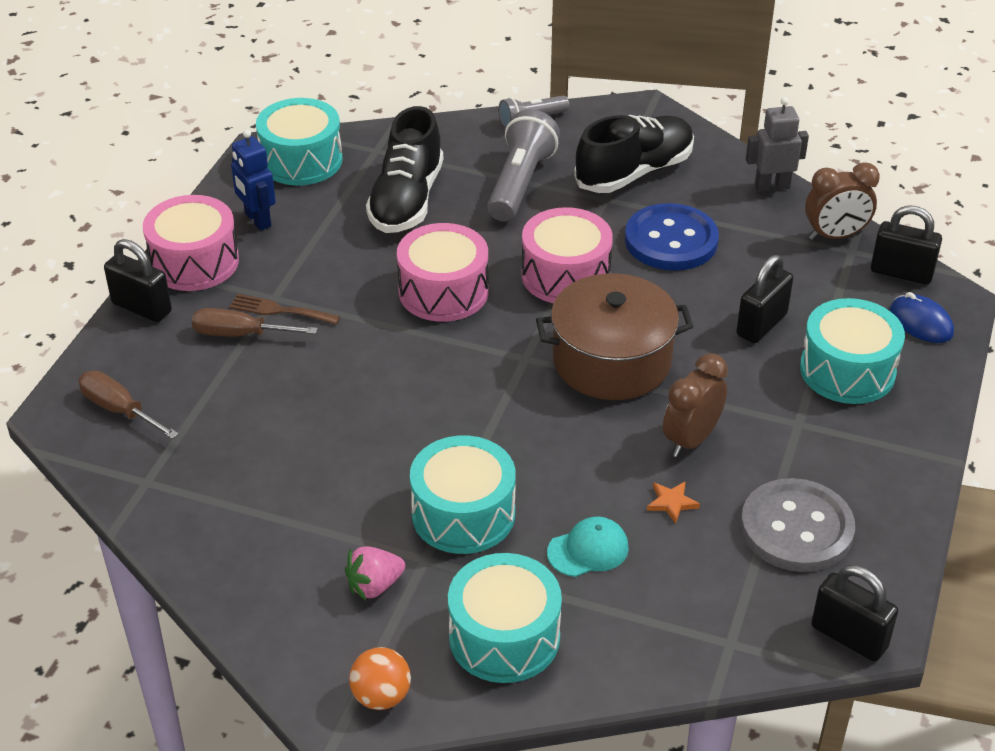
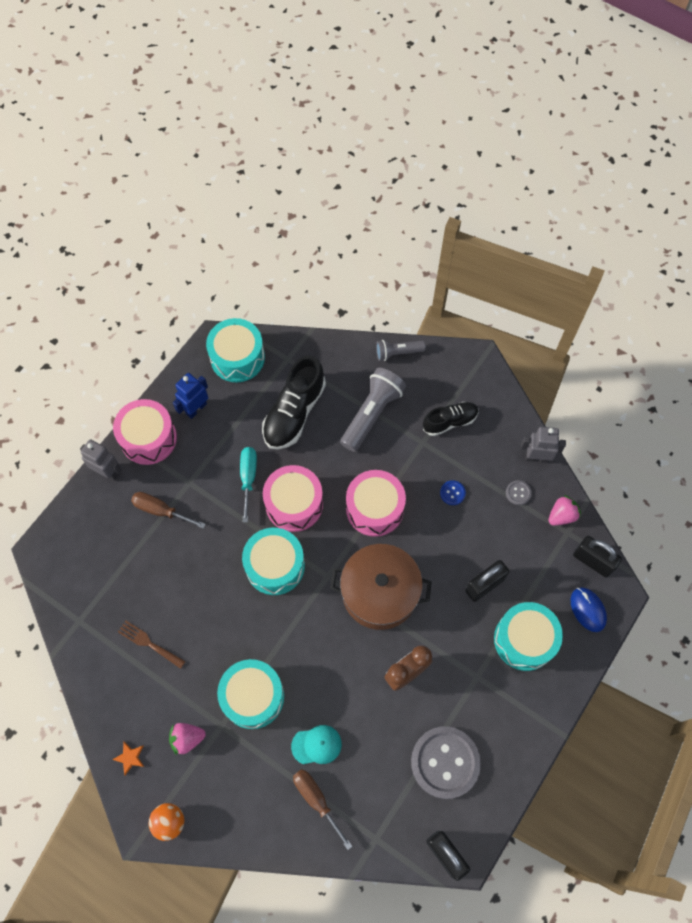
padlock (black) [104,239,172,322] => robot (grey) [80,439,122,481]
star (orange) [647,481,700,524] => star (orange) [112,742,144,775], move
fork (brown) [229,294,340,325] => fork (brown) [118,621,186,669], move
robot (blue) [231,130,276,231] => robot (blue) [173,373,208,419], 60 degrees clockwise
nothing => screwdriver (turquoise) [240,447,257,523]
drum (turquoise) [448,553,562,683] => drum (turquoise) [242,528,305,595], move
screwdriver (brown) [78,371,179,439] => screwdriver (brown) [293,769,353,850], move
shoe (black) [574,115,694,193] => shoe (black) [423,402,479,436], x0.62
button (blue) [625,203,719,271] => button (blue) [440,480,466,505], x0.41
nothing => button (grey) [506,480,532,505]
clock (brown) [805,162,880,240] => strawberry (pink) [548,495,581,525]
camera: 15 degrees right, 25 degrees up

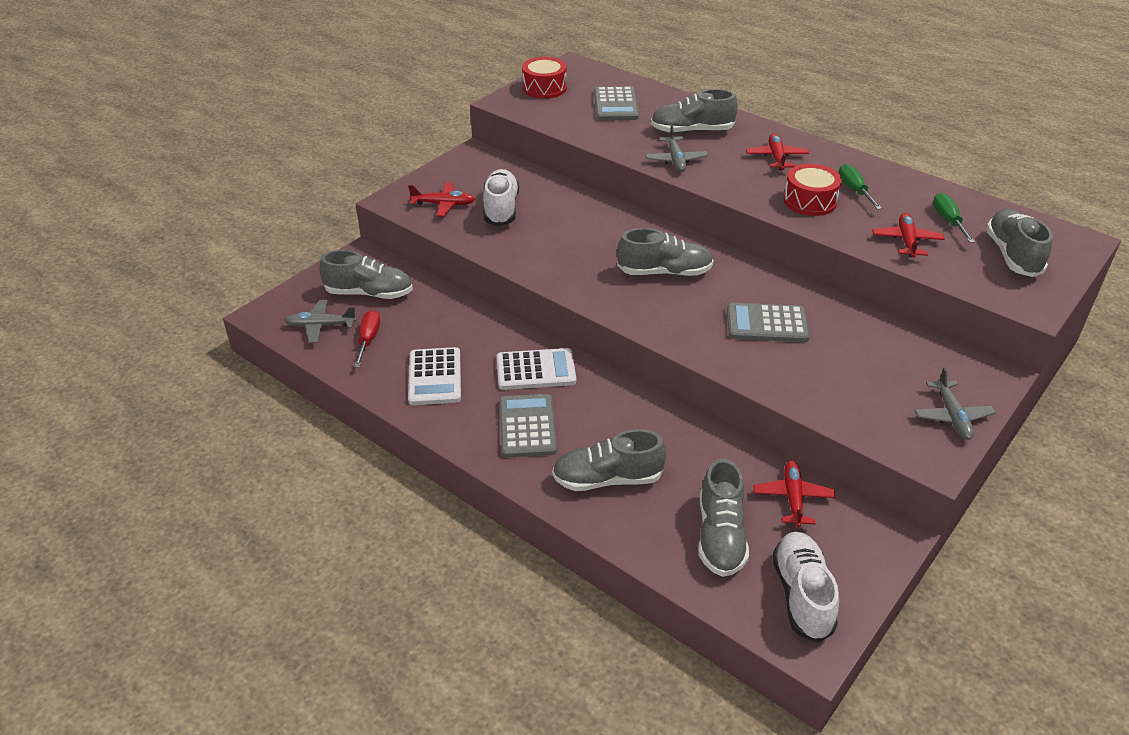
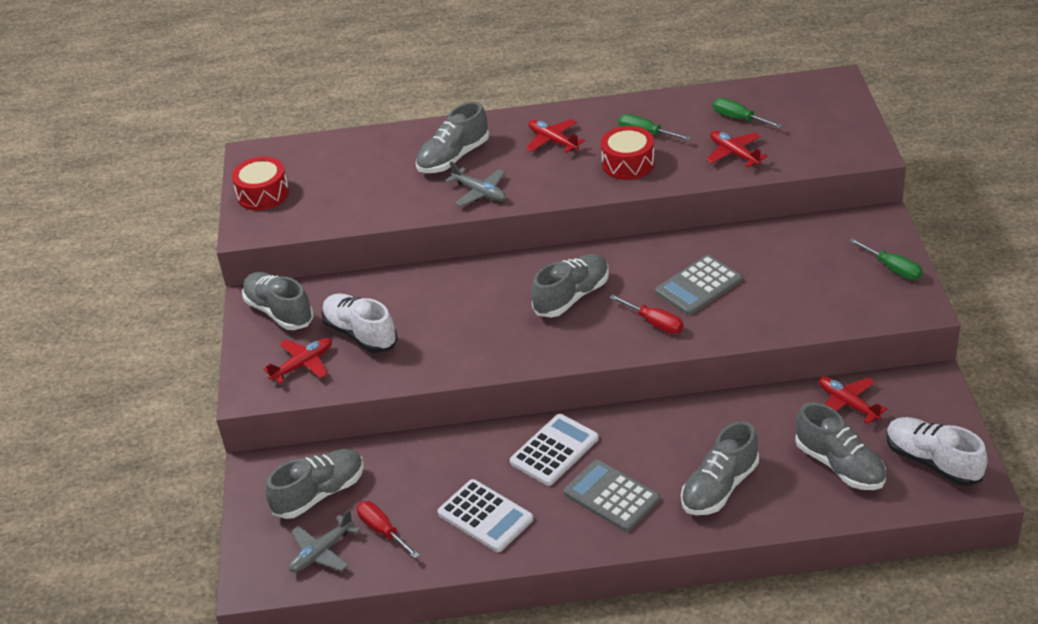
shoe (grey) [986,209,1053,277] => shoe (grey) [242,272,314,330], move
nothing => screwdriver (red) [609,294,683,334]
plane (grey) [914,367,996,440] => screwdriver (green) [849,238,923,280]
calculator (grey) [594,86,639,120] => nothing
camera: 40 degrees left, 0 degrees up

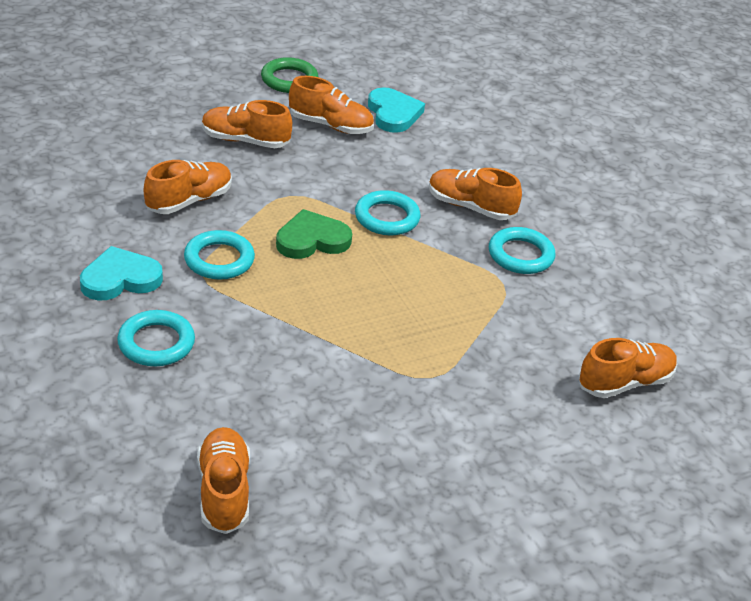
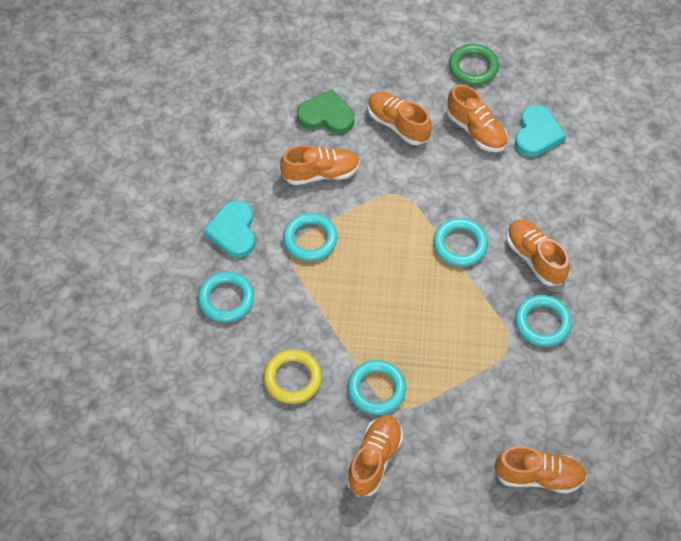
heart (turquoise) [80,246,163,301] => heart (turquoise) [203,200,255,258], 105 degrees counterclockwise
nothing => ring (yellow) [263,349,322,404]
heart (green) [276,209,352,259] => heart (green) [297,89,354,134], move
shoe (orange) [197,427,250,534] => shoe (orange) [347,415,403,497], move
nothing => ring (turquoise) [348,360,406,415]
camera: 35 degrees right, 20 degrees up

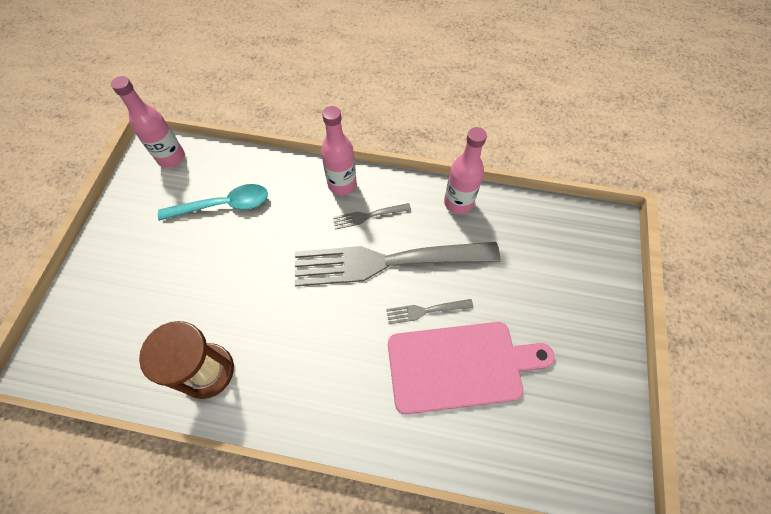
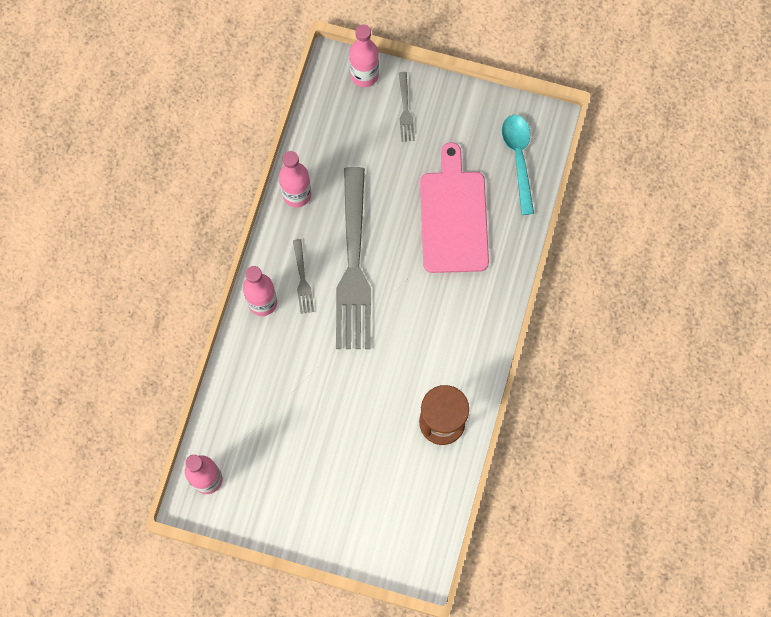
nothing => bottle (pink) [349,25,379,87]
fork (grey) [386,299,473,324] => fork (grey) [399,72,415,142], move
spoon (turquoise) [158,184,268,221] => spoon (turquoise) [502,115,534,215], move
camera: 85 degrees left, 10 degrees up

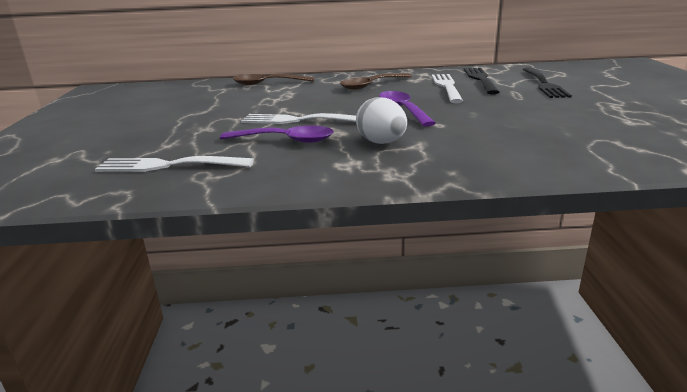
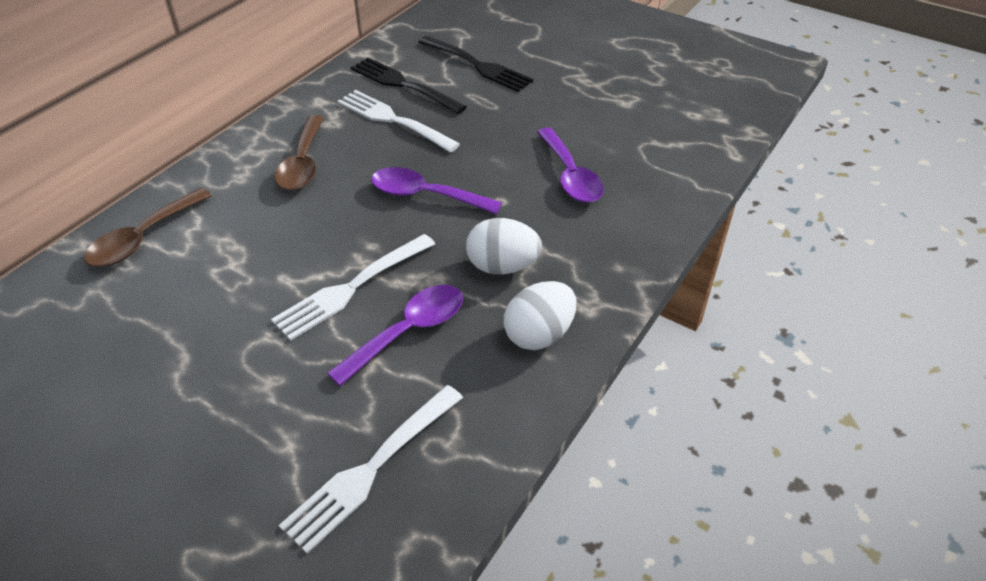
nothing => egg (white) [504,281,576,350]
nothing => spoon (purple) [537,128,604,203]
camera: 55 degrees left, 20 degrees up

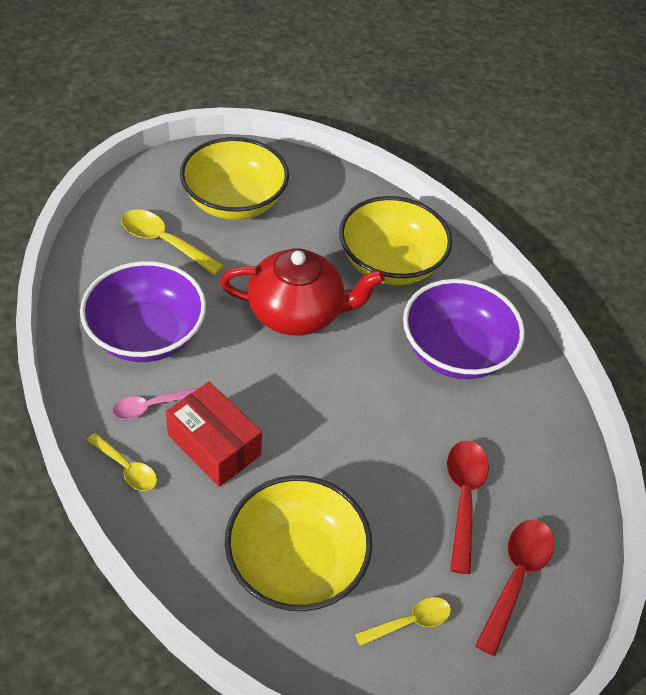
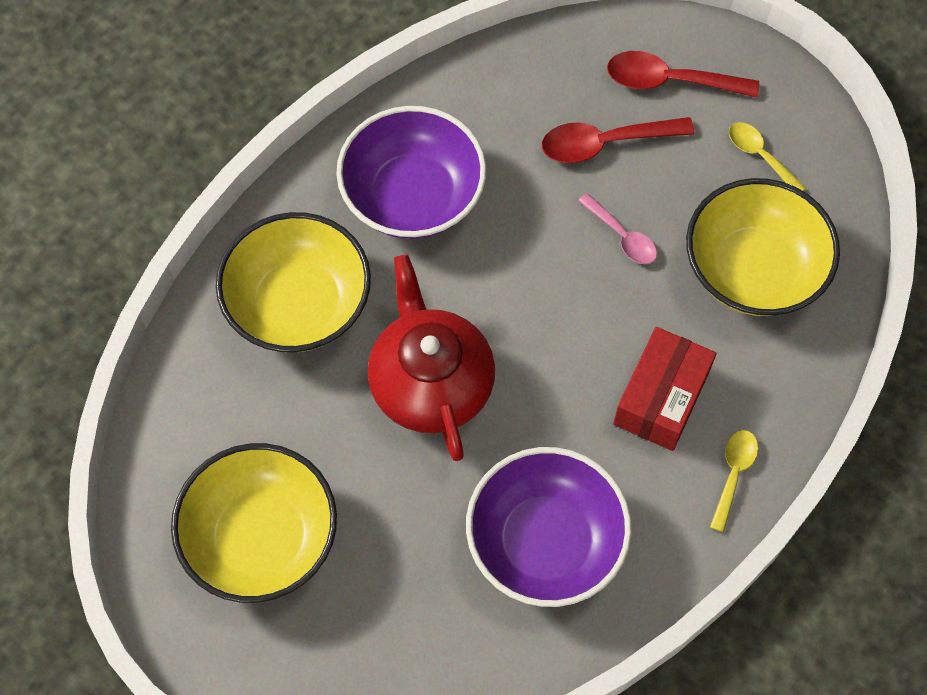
spoon (pink) [112,388,197,419] => spoon (pink) [578,193,657,264], move
spoon (yellow) [121,210,224,275] => nothing
camera: 105 degrees left, 15 degrees up

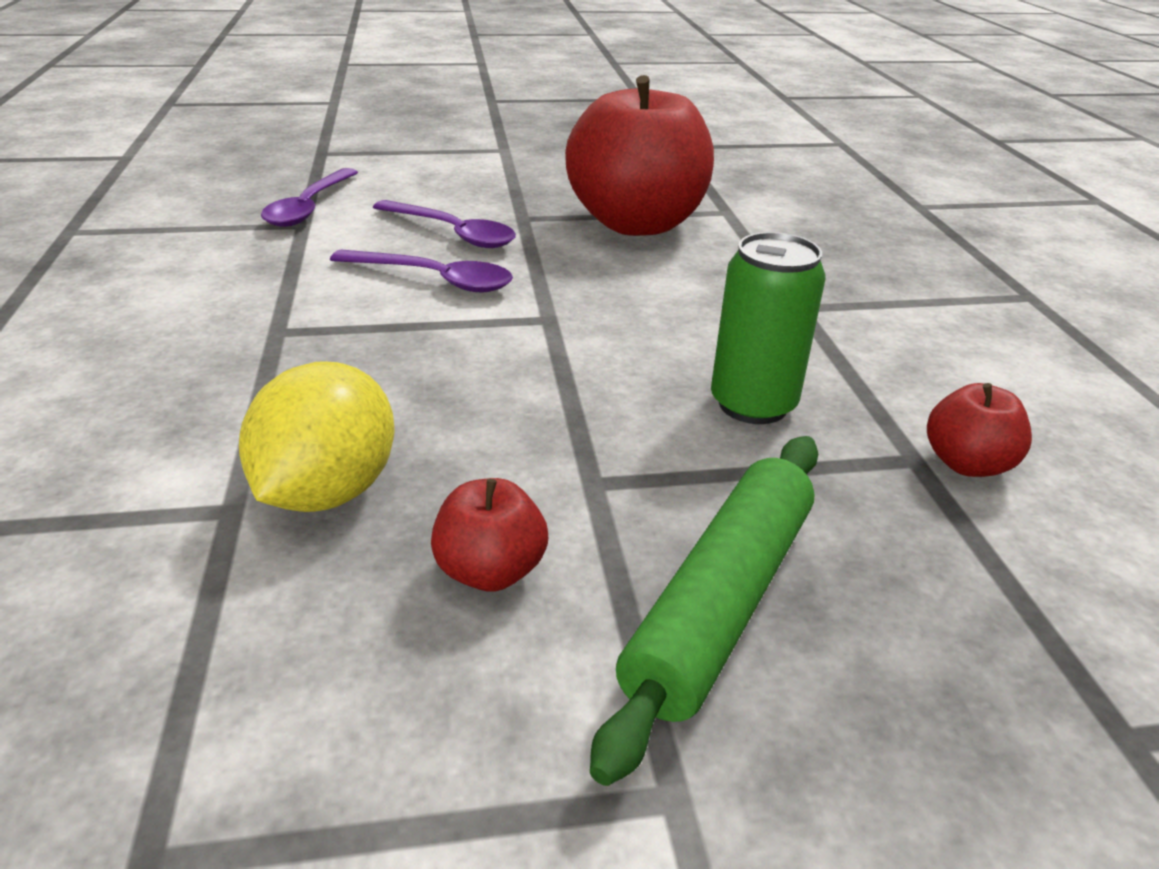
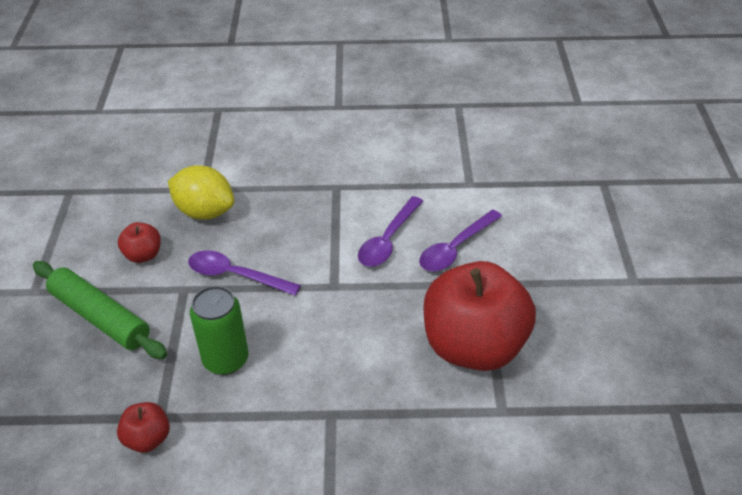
spoon (purple) [261,168,358,227] => spoon (purple) [188,250,301,296], move
camera: 100 degrees right, 10 degrees up

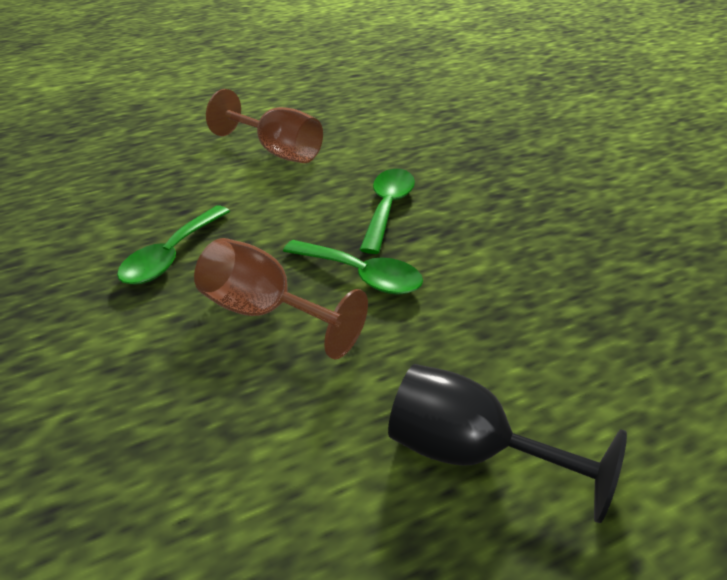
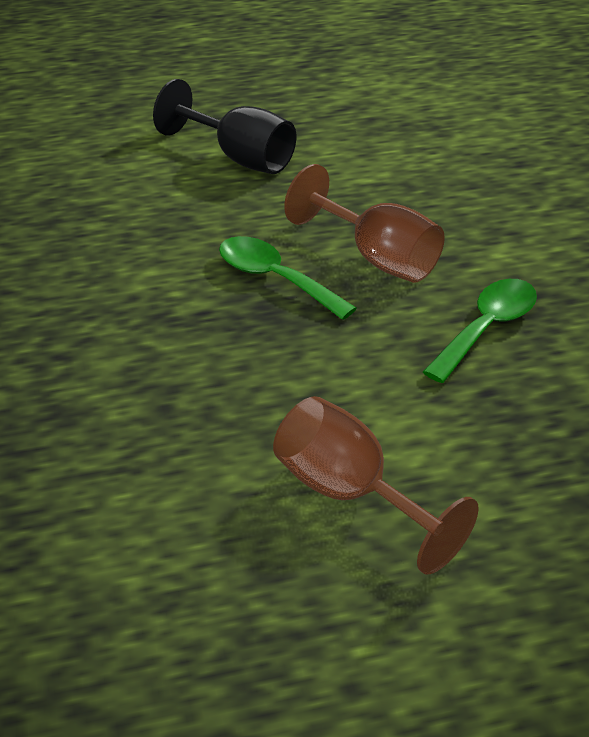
spoon (green) [359,169,415,254] => nothing
camera: 170 degrees left, 0 degrees up

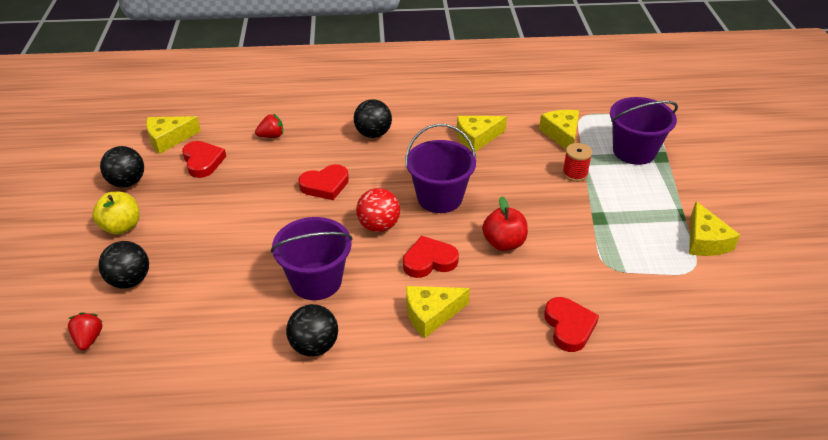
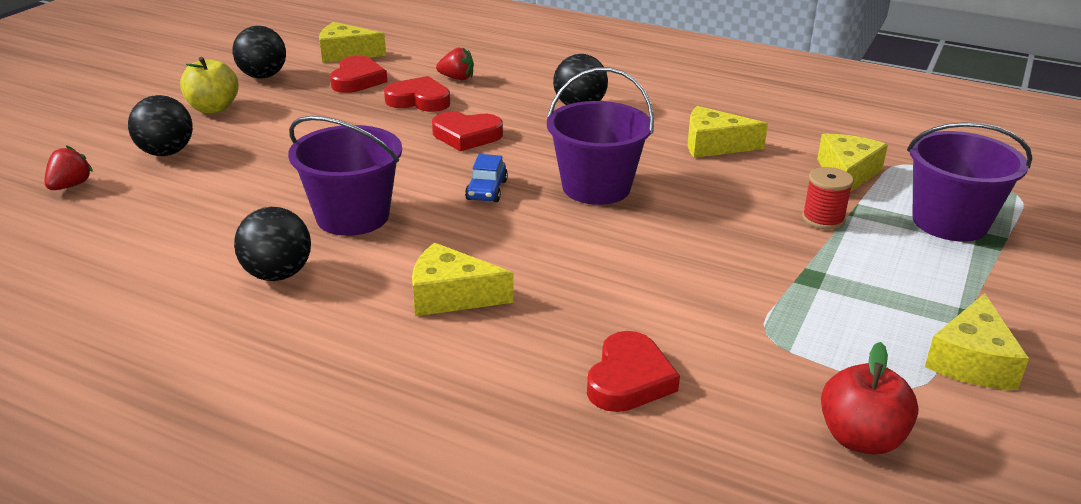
heart (red) [403,236,459,278] => heart (red) [384,76,450,112], move
ball (red) [356,188,400,232] => car (blue) [465,154,508,202]
apple (red) [482,196,528,251] => apple (red) [821,342,919,455], move
camera: 30 degrees right, 10 degrees down

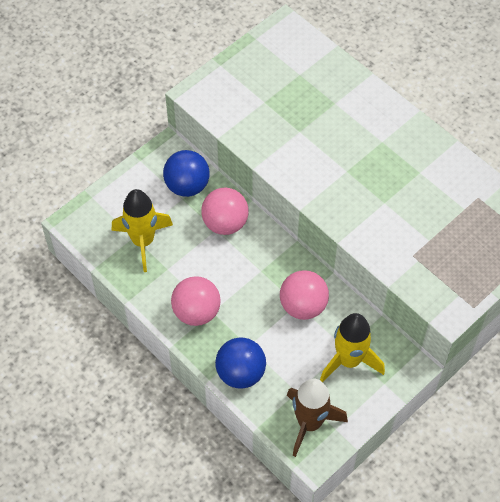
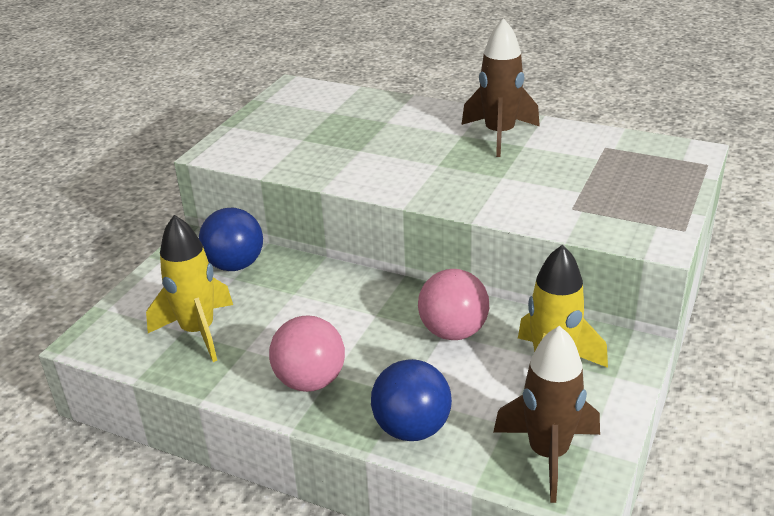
nothing => rocket (brown) [461,18,540,157]
ball (pink) [201,188,249,235] => nothing
camera: 20 degrees left, 25 degrees down

